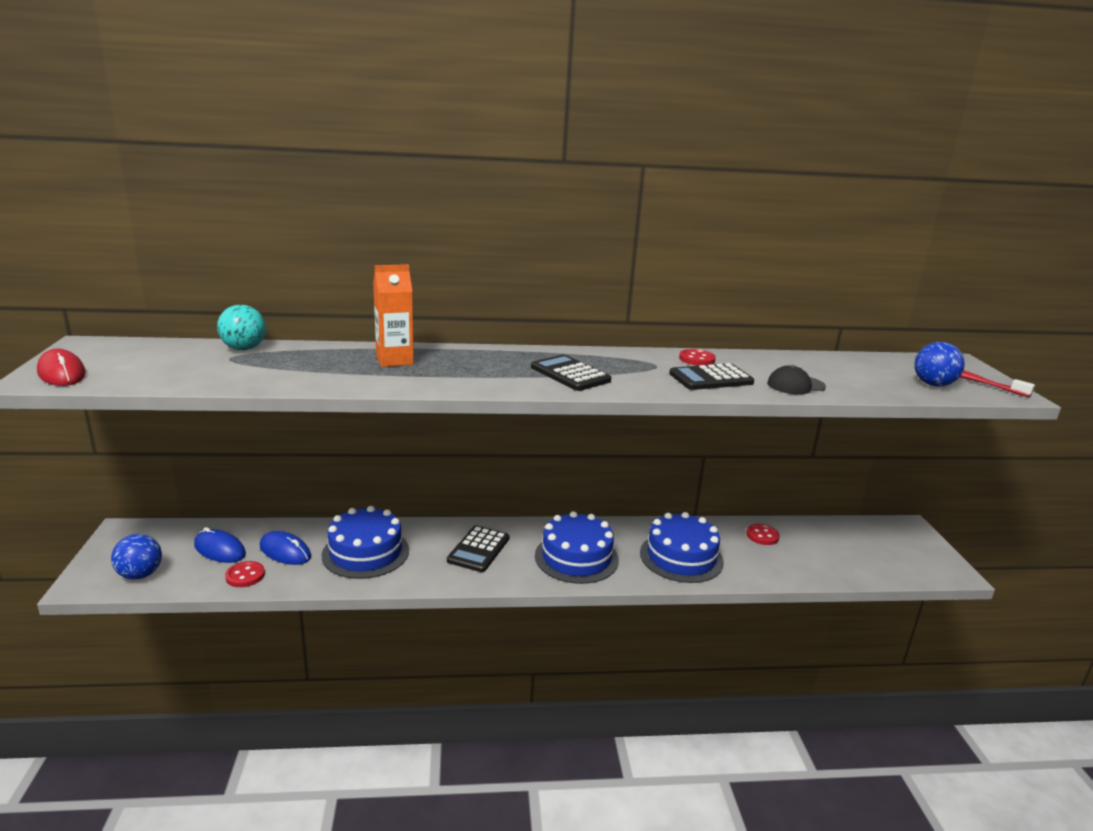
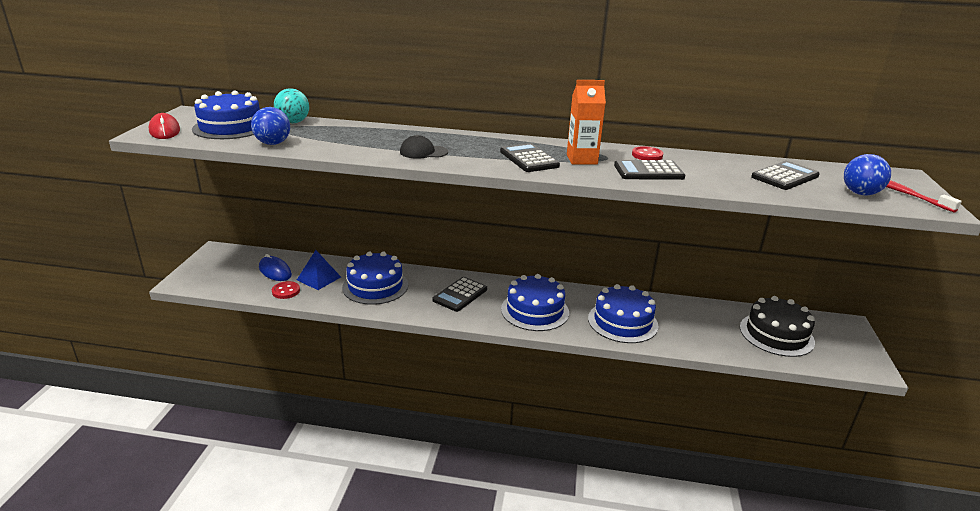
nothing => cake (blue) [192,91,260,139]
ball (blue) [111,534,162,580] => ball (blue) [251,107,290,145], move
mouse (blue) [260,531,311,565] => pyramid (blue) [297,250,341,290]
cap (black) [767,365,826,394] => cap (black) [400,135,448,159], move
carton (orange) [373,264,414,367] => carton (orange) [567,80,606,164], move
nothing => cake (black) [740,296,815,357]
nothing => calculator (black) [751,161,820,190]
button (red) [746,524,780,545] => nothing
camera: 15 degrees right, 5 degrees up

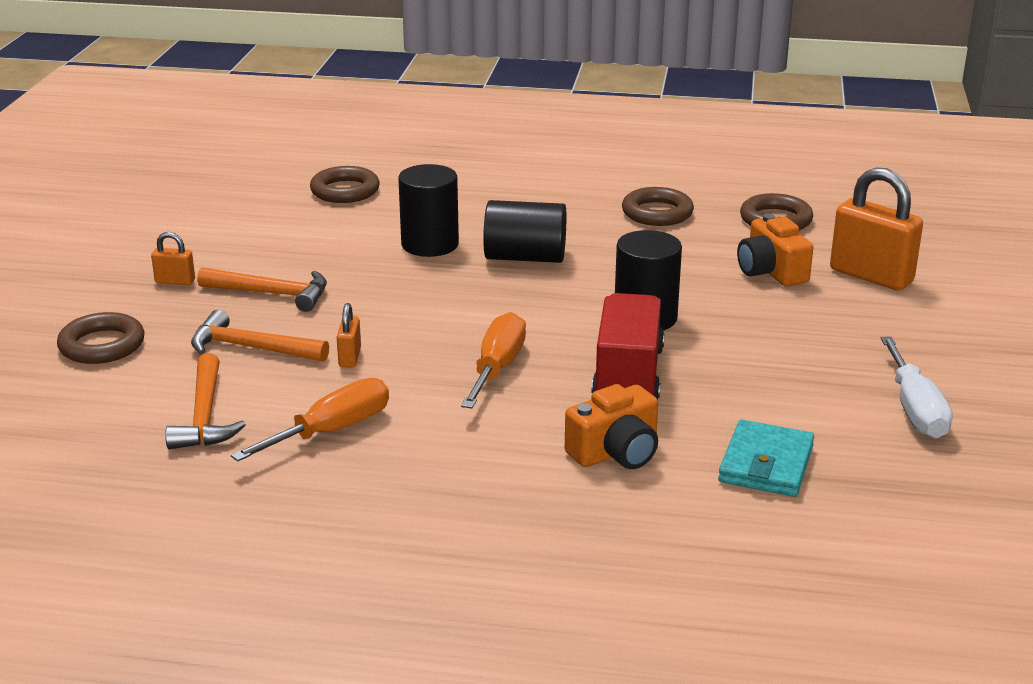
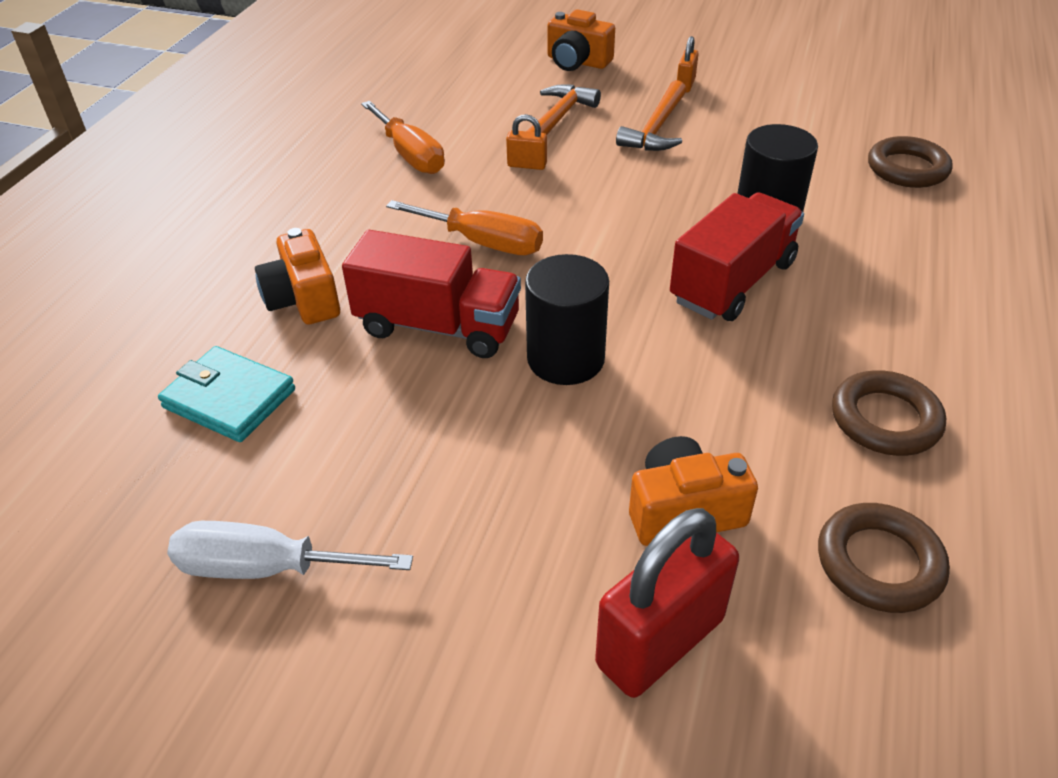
ring (brown) [57,312,145,364] => camera (orange) [547,9,615,71]
padlock (orange) [830,167,923,290] => padlock (red) [595,508,739,698]
cylinder (black) [483,200,566,263] => truck (red) [670,192,804,321]
hammer (orange) [165,353,246,450] => nothing
camera: 100 degrees right, 15 degrees up

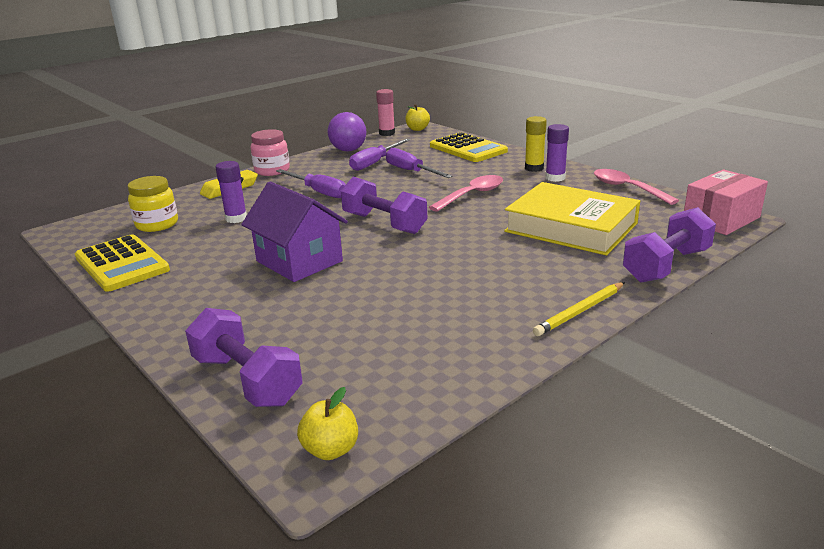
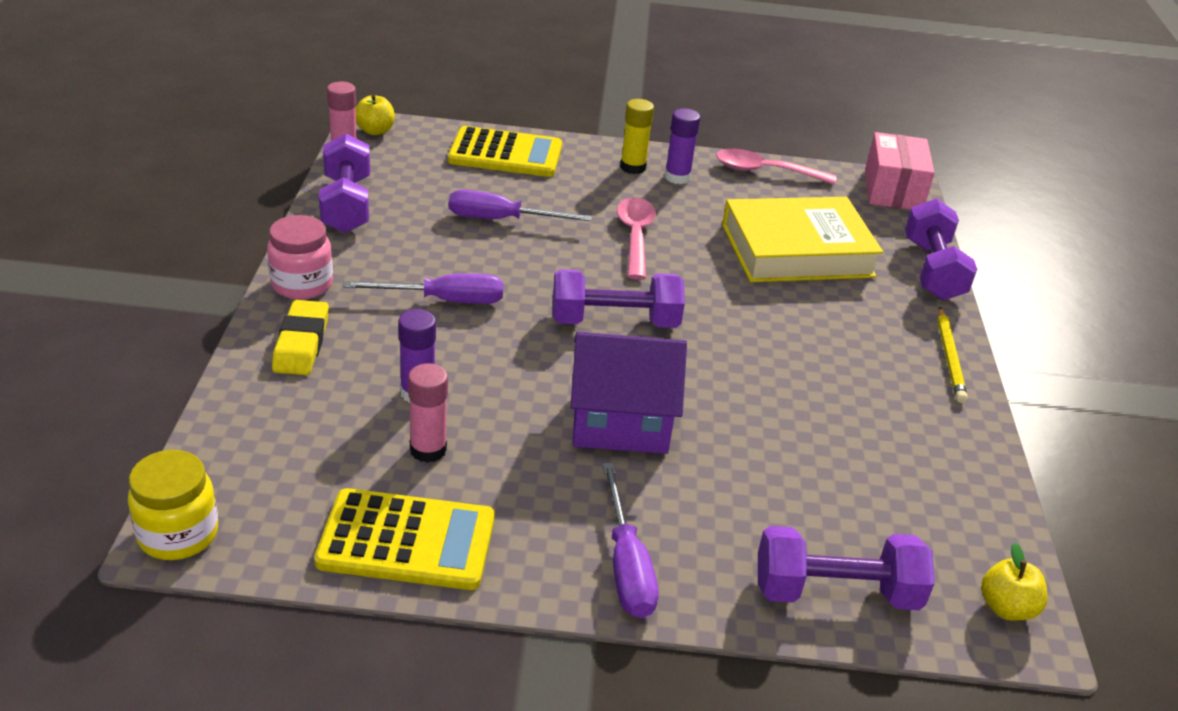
jar (yellow) [128,176,178,232] => jar (yellow) [128,450,218,560], move
ball (purple) [328,112,366,152] => dumbbell (purple) [319,133,370,233]
nothing => glue stick (pink) [408,363,448,463]
screwdriver (purple) [349,138,411,171] => screwdriver (purple) [602,463,659,618], move
camera: 50 degrees left, 10 degrees up

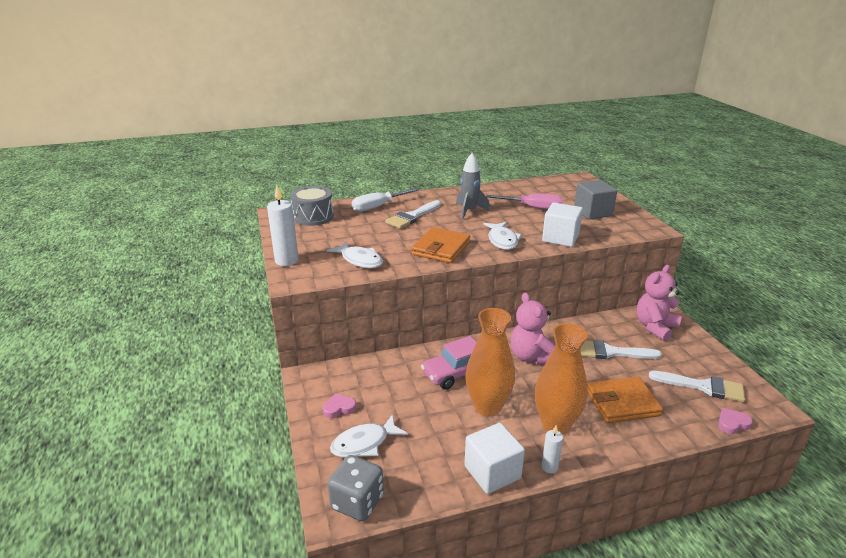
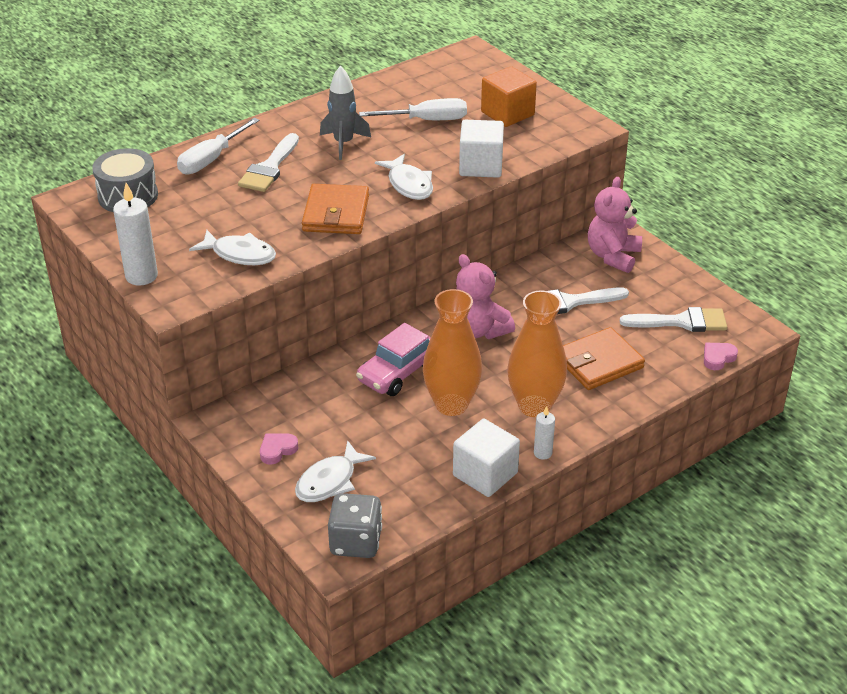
screwdriver (pink) [486,193,563,210] => screwdriver (white) [359,98,467,120]
cube (grey) [574,180,617,220] => cube (orange) [481,66,537,127]
camera: 20 degrees left, 10 degrees up

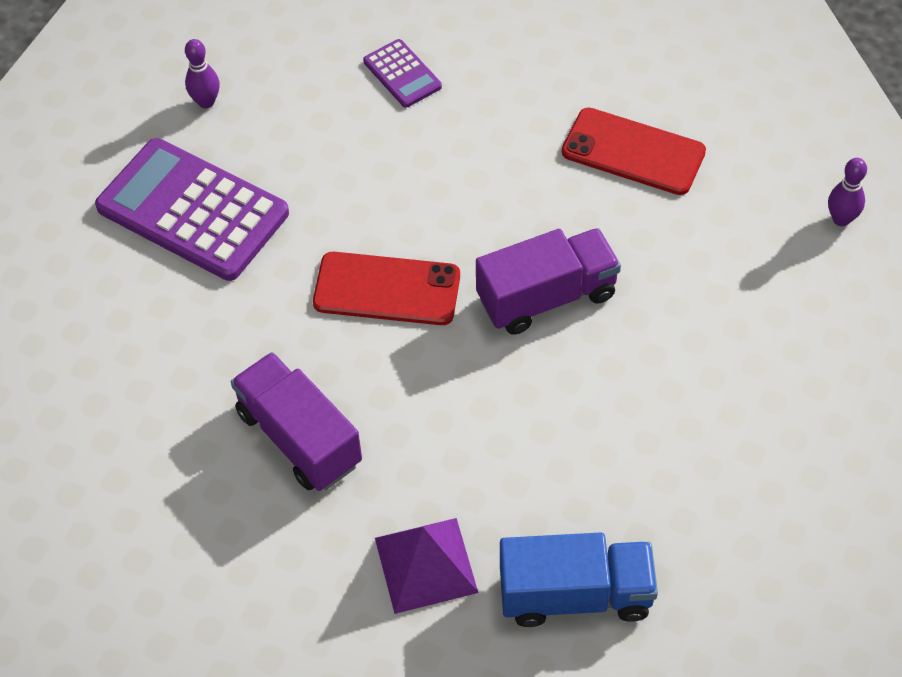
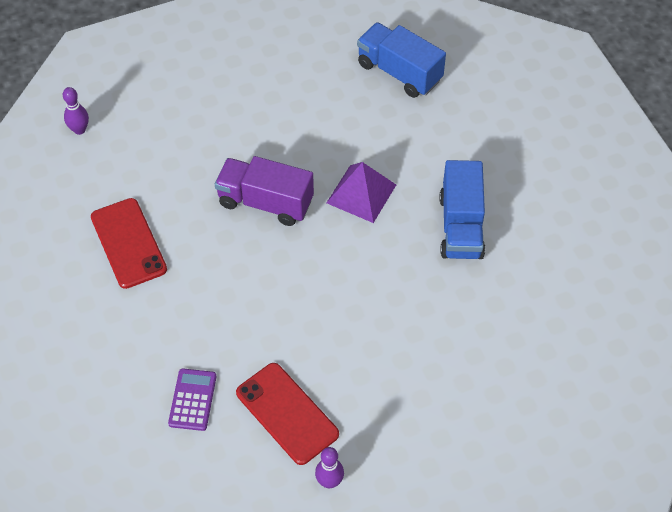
phone (red) [313,252,460,325] => phone (red) [236,363,339,465], move
pyramid (purple) [375,518,478,614] => pyramid (purple) [327,162,396,223], move
truck (purple) [231,352,362,491] => truck (blue) [439,160,485,259]
calculator (purple) [95,138,289,281] => nothing
camera: 140 degrees left, 0 degrees up

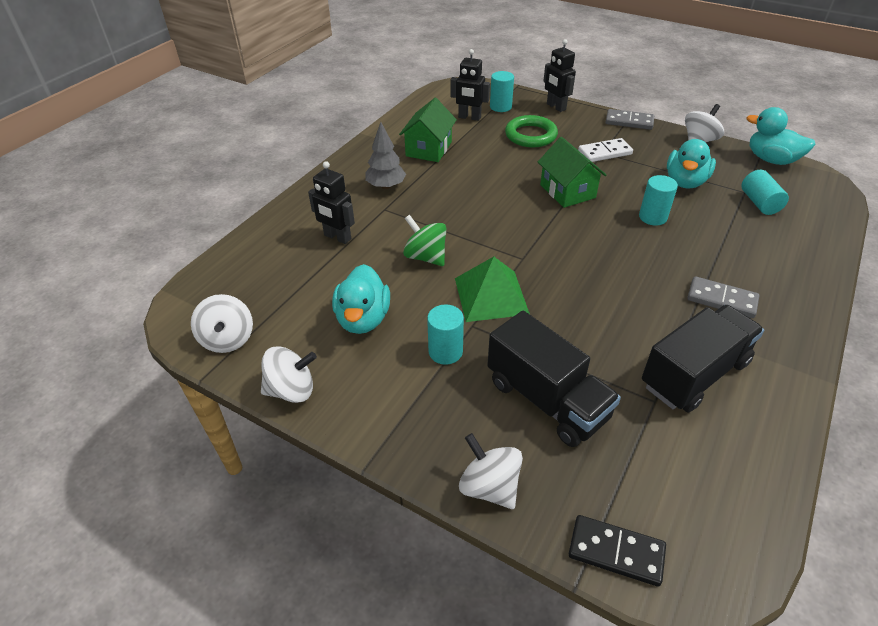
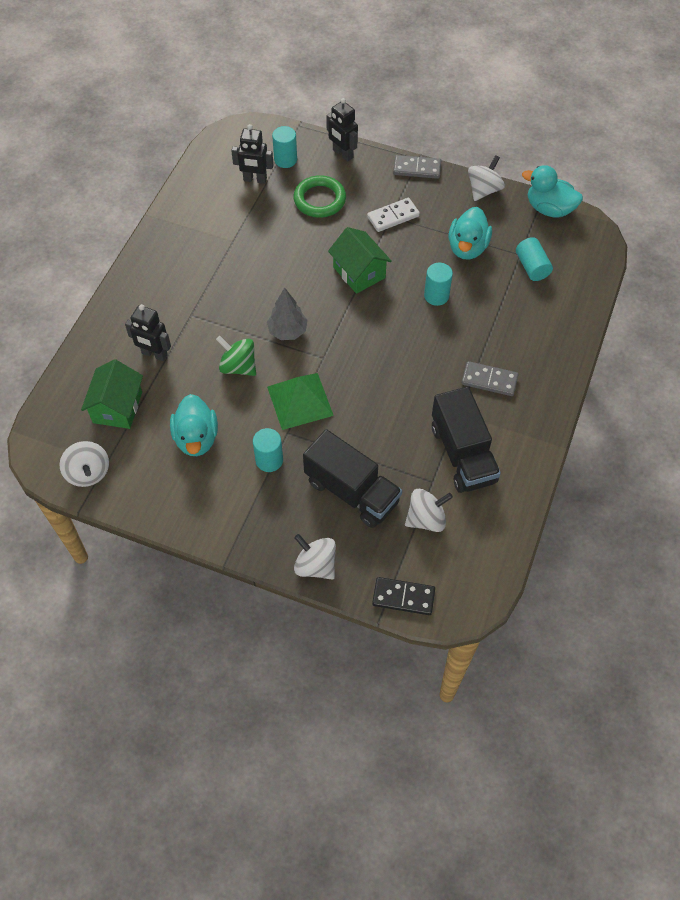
house (green) [399,98,457,162] => house (green) [81,359,143,429], move
tree (grey) [365,122,406,189] => tree (grey) [267,287,308,340], move
spinning top (white) [261,346,317,403] => spinning top (white) [405,489,453,532], move
truck (black) [642,305,764,413] => truck (black) [432,387,501,493], 120 degrees clockwise
camera: 10 degrees left, 15 degrees up

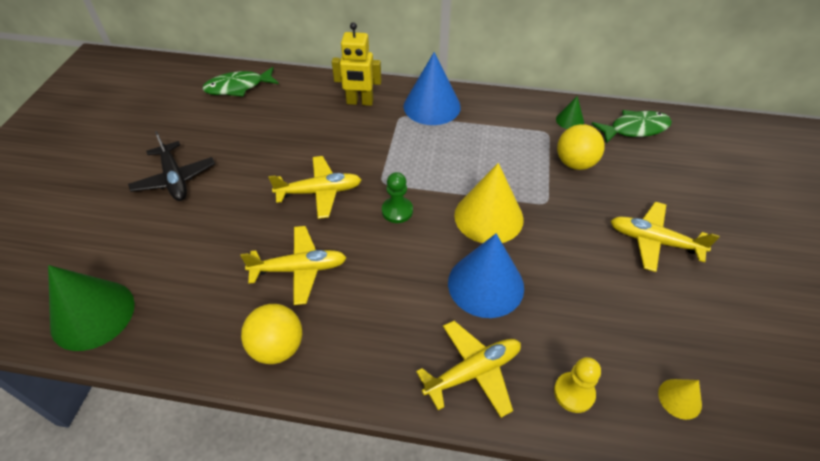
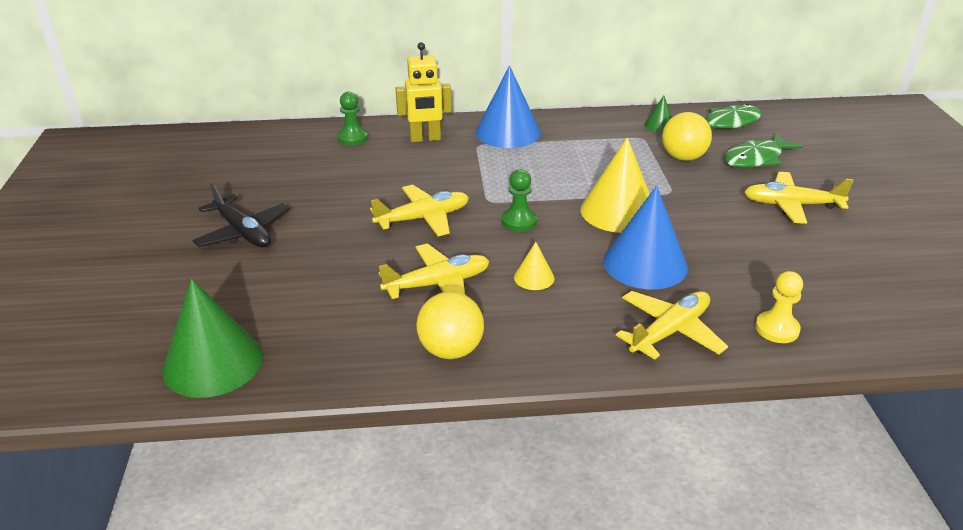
nothing => pawn (green) [337,92,368,146]
cone (yellow) [658,379,702,420] => cone (yellow) [514,242,554,290], move
fish (green) [202,67,279,97] => fish (green) [724,133,803,168], move
camera: 15 degrees left, 15 degrees down

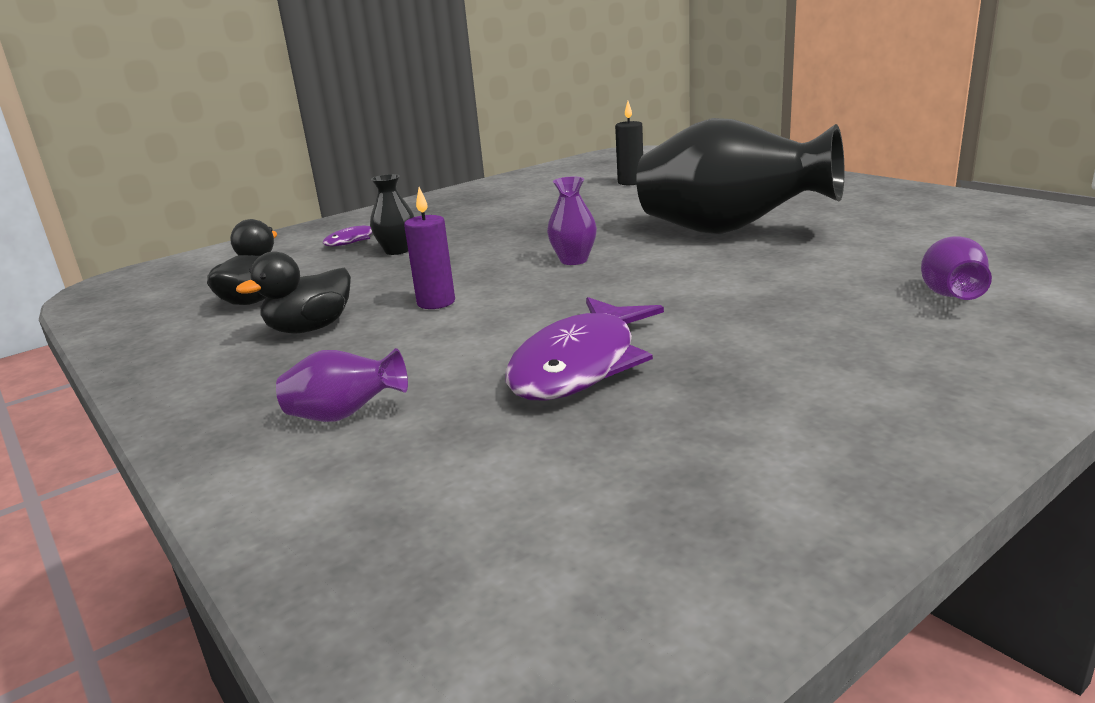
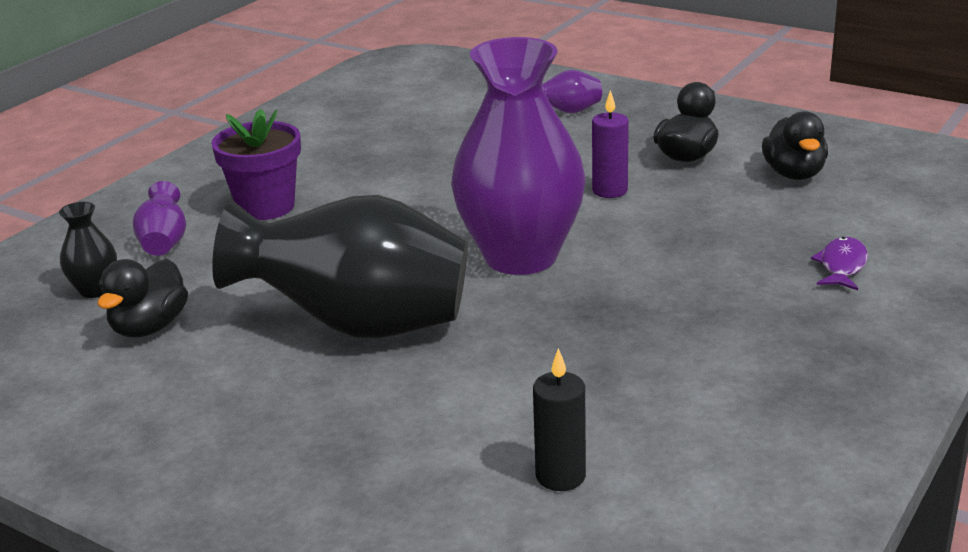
vase (black) [370,174,414,255] => vase (black) [59,202,117,298], move
nothing => duck (black) [97,259,188,337]
nothing => flower pot (purple) [211,109,301,220]
vase (purple) [547,177,597,265] => vase (purple) [451,37,585,275], x2.41
fish (purple) [506,297,664,401] => nothing
camera: 160 degrees right, 5 degrees up

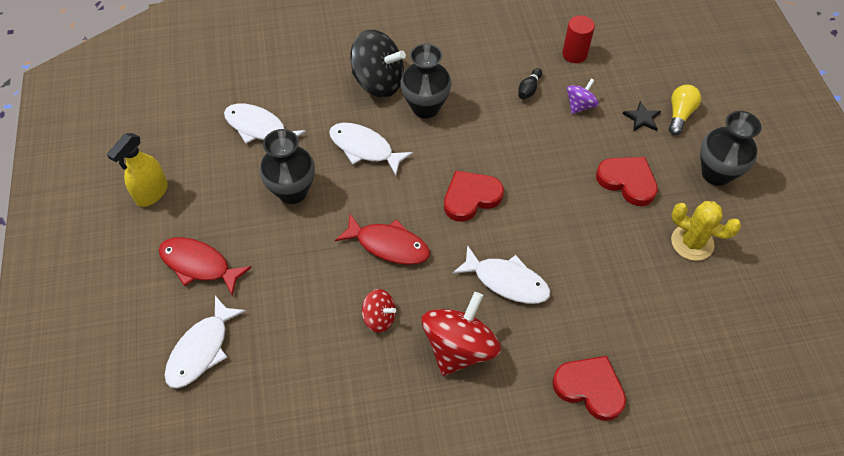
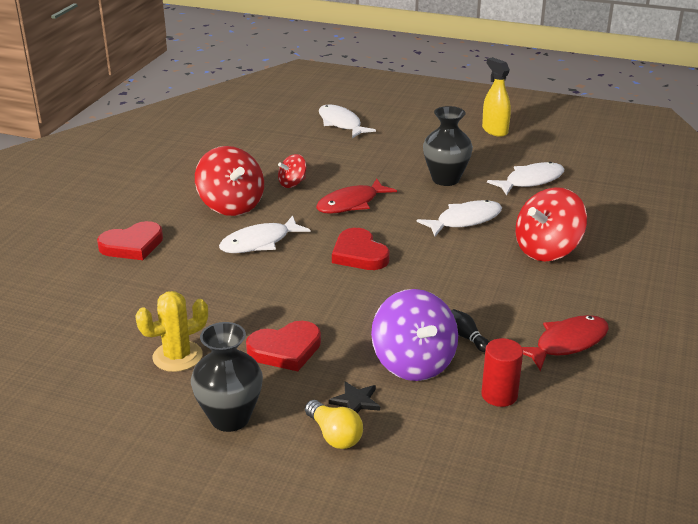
heart (red) [444,171,504,222] => heart (red) [332,228,390,270], 150 degrees clockwise
spinning top (purple) [567,79,599,114] => spinning top (purple) [371,289,458,381], x1.91
spinning top (black) [350,29,406,98] => spinning top (red) [516,187,587,261]
fish (red) [159,237,252,296] => fish (red) [522,315,609,371], move
vase (black) [401,43,451,118] => nothing
camera: 120 degrees right, 25 degrees down

